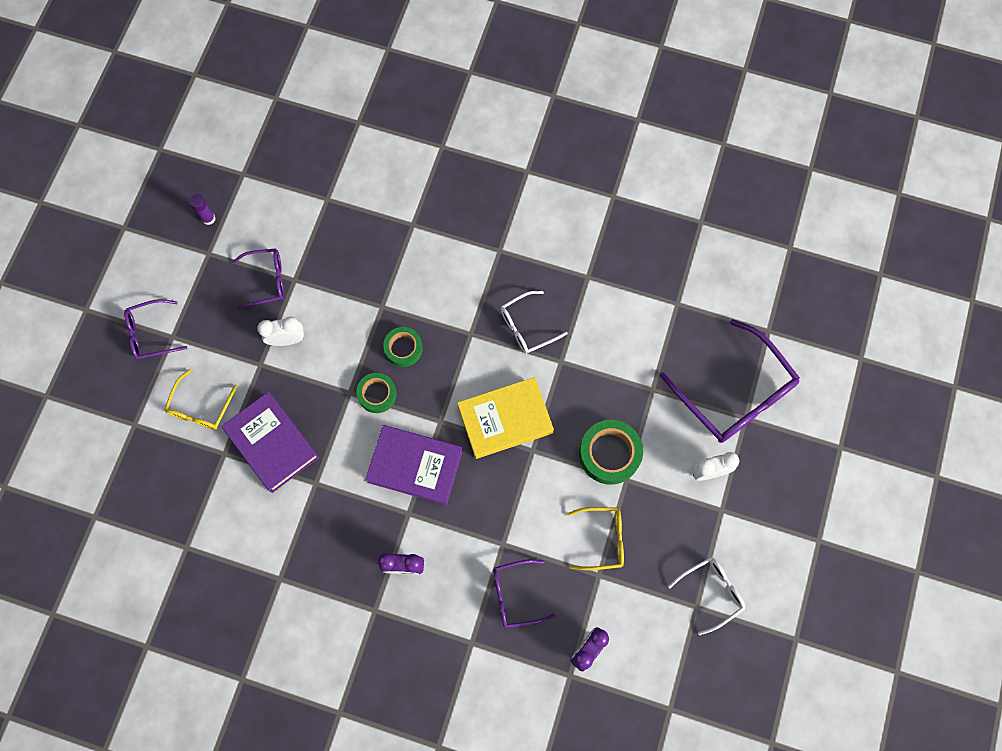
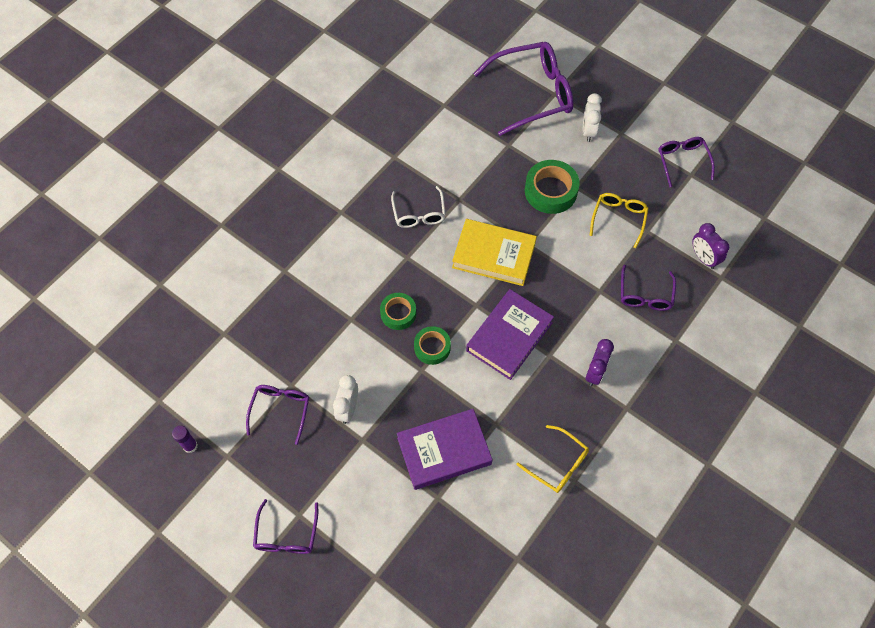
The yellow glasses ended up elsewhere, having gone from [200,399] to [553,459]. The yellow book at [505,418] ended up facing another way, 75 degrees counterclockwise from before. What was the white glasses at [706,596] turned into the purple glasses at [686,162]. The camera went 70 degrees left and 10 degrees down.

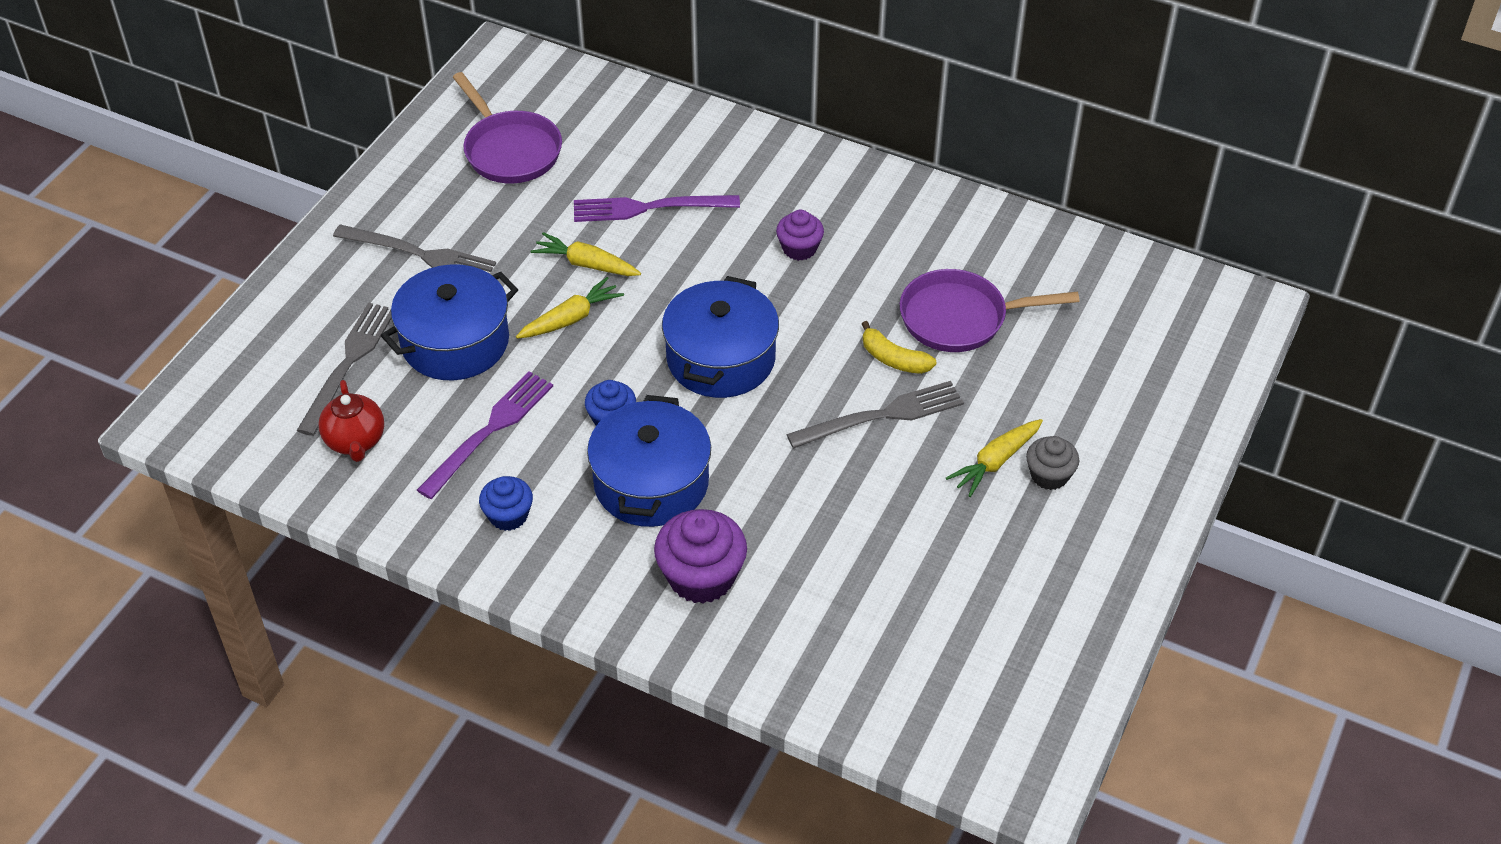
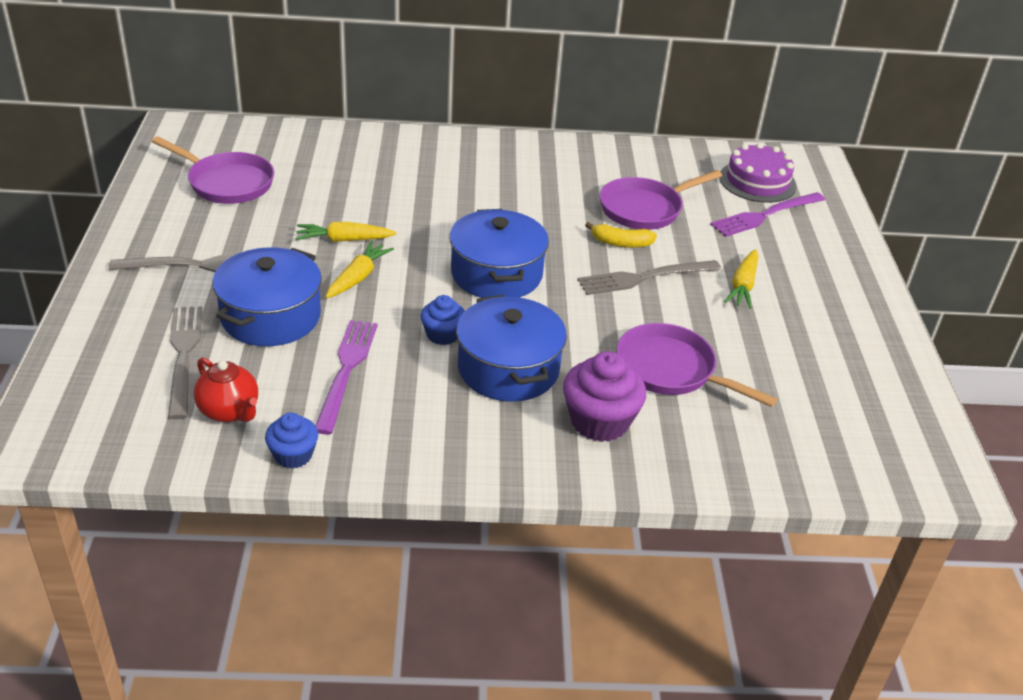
The purple fork ended up elsewhere, having gone from [657,208] to [767,214]. The second view lost the purple cupcake at [800,235]. The grey fork at [875,414] ended up facing another way, 150 degrees counterclockwise from before. The second view lost the grey cupcake at [1052,463]. The blue cupcake ended up elsewhere, having gone from [506,503] to [291,441]. The second view gained the purple cake at [758,172]. The second view gained the purple pan at [697,365]. The camera went 30 degrees left and 10 degrees down.

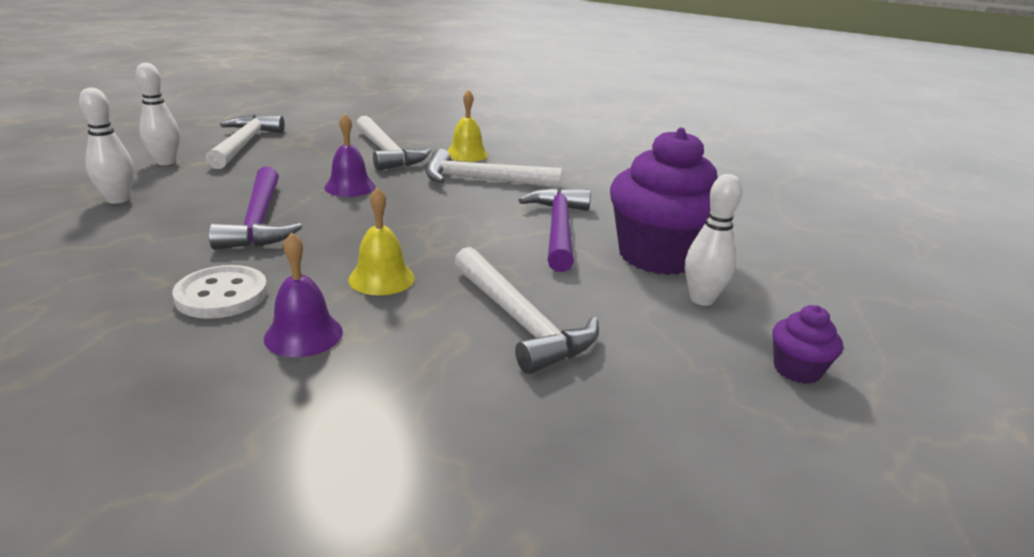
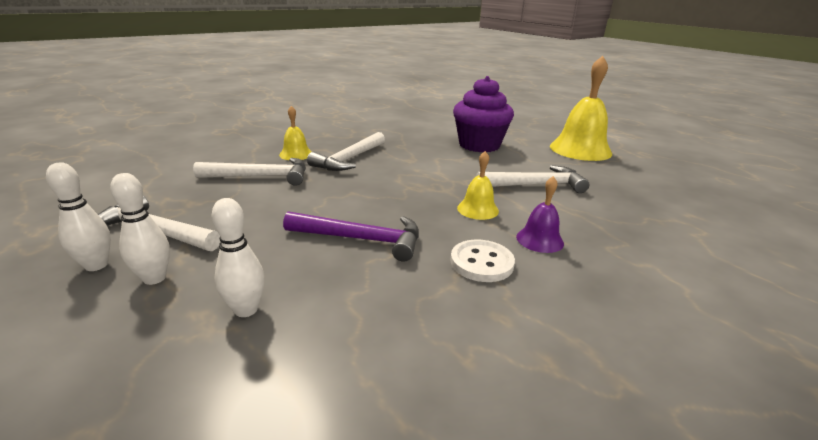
The second view lost the purple bell at [349,155]. The white bowling pin ended up elsewhere, having gone from [713,240] to [78,217]. The second view lost the purple hammer at [555,230]. Where the purple cupcake stood at [807,344], the yellow bell came to stand at [581,108]. The camera went 65 degrees left and 0 degrees up.

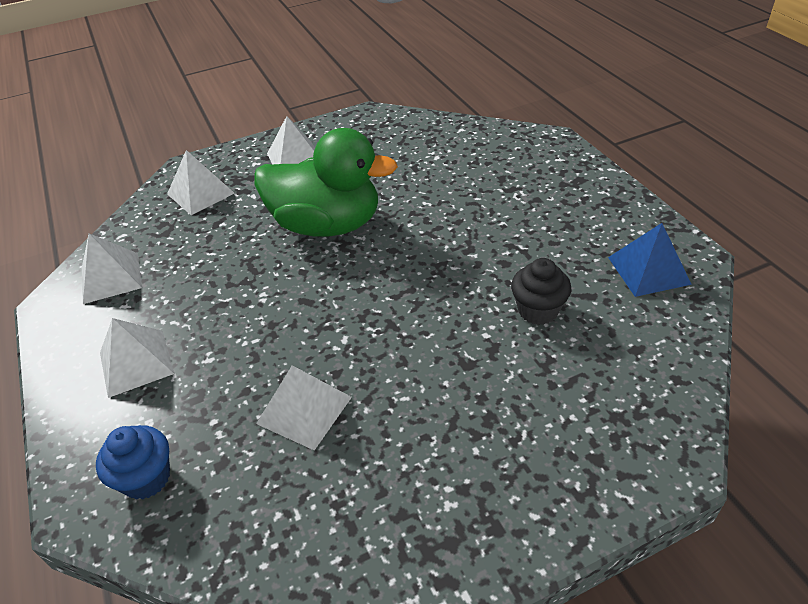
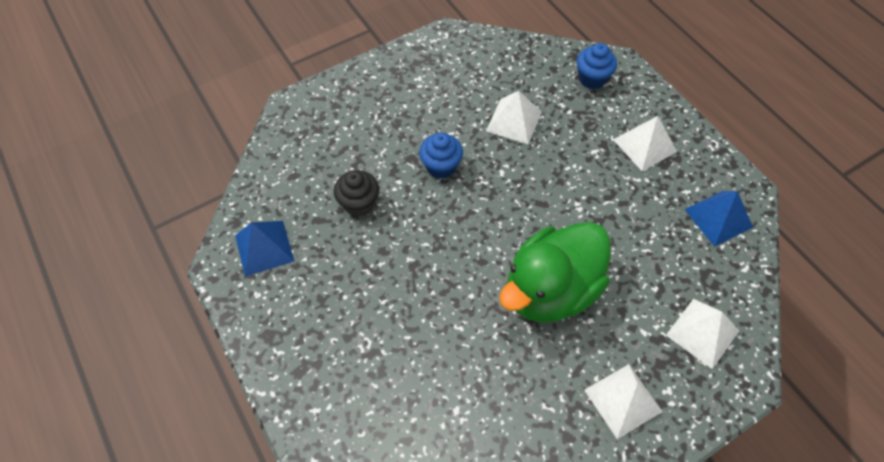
The green duck at [326,182] ended up facing another way, 45 degrees counterclockwise from before. What was the white pyramid at [112,268] turned into the blue pyramid at [718,219]. The second view gained the blue cupcake at [441,156]. The camera went 170 degrees right and 15 degrees up.

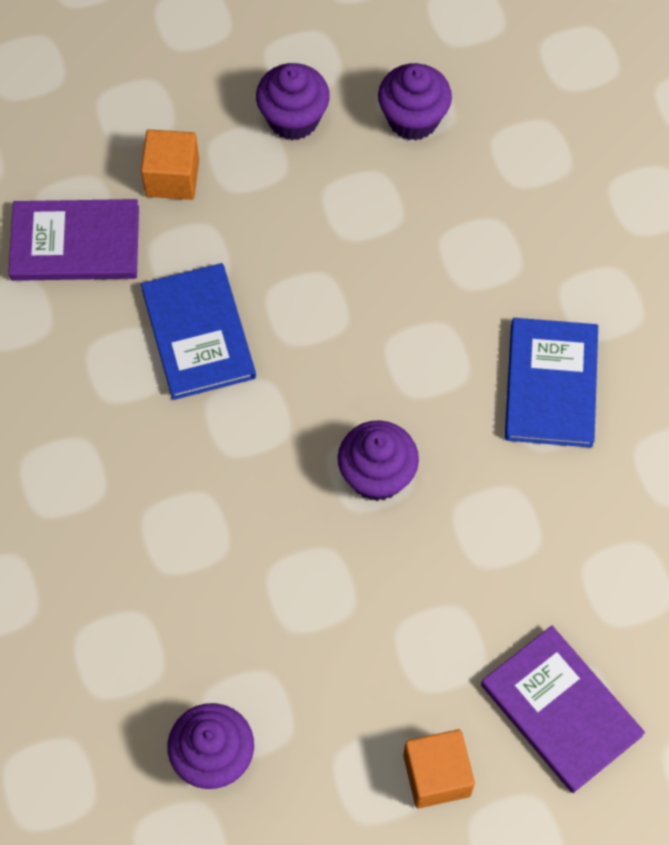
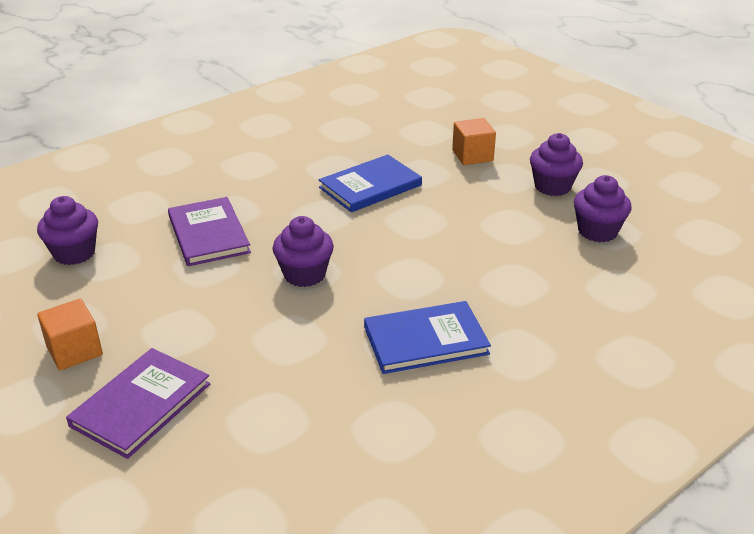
The purple book ended up elsewhere, having gone from [73,240] to [209,231]. The camera went 70 degrees right and 30 degrees down.

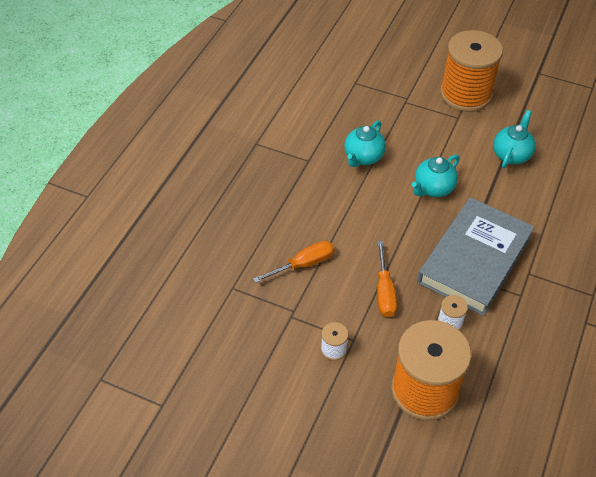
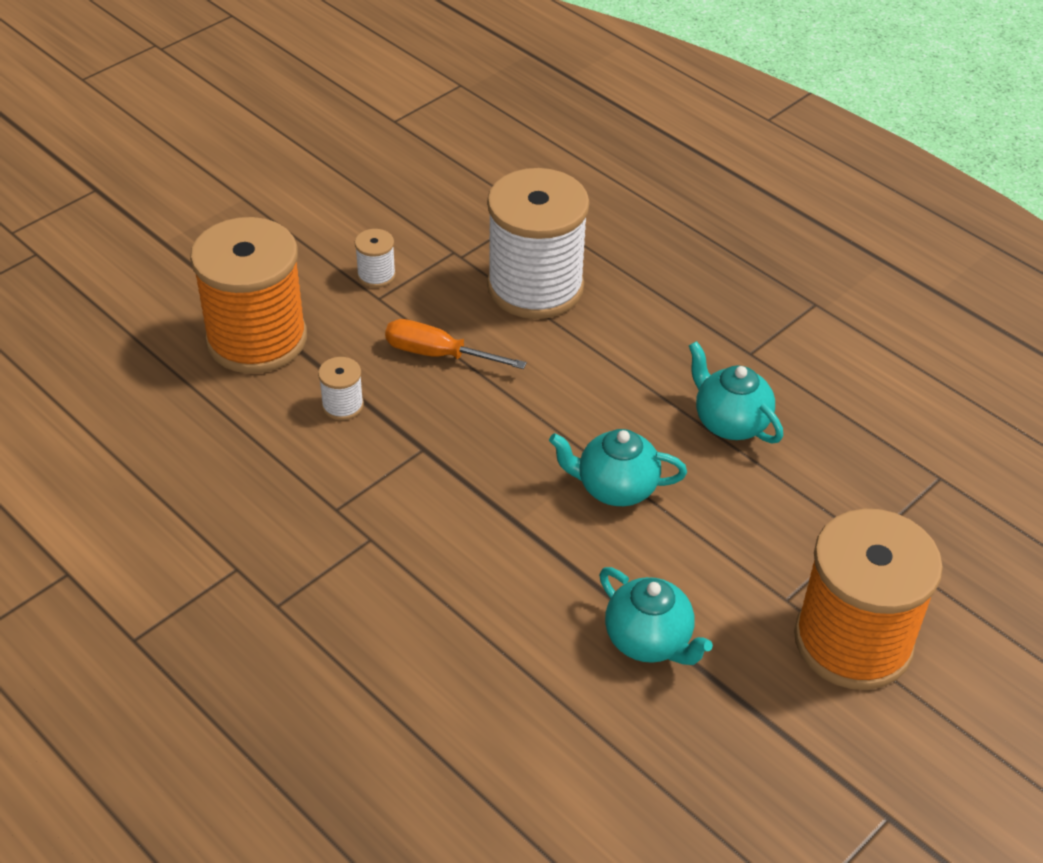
The turquoise teapot at [436,176] ended up facing another way, 60 degrees counterclockwise from before. The second view lost the grey book at [476,256]. Where the orange screwdriver stood at [293,262], the white spool came to stand at [538,243]. The camera went 110 degrees right and 5 degrees down.

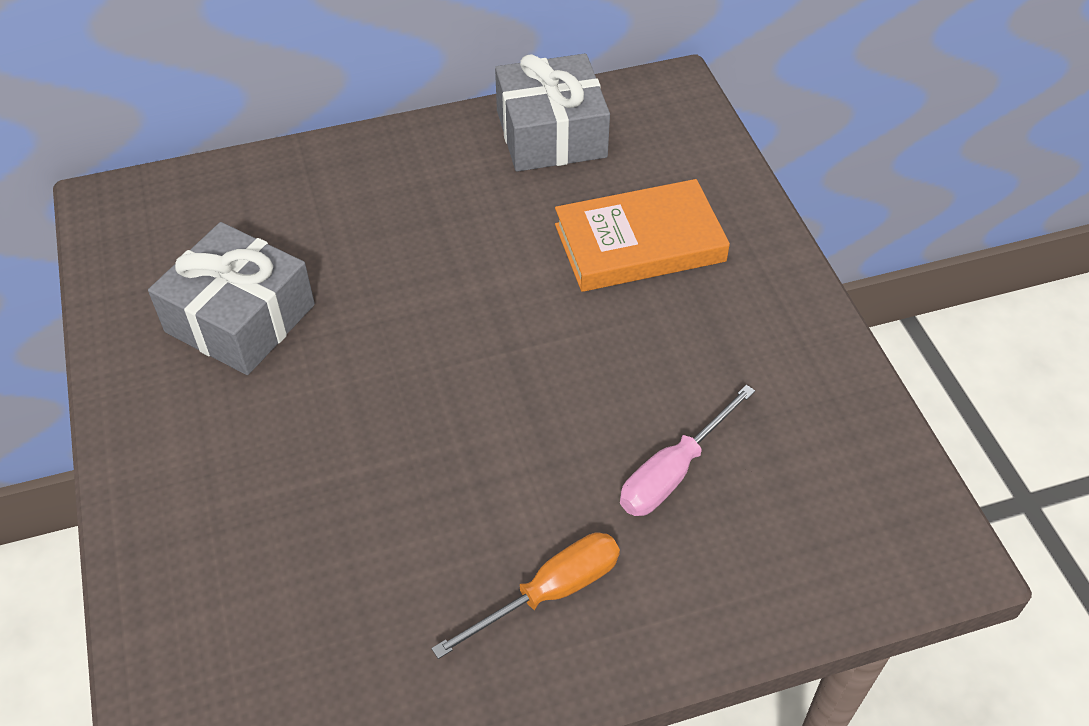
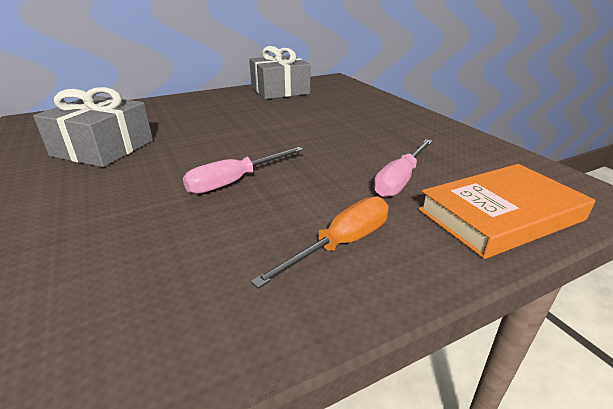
The orange book ended up elsewhere, having gone from [642,235] to [506,211]. The second view gained the pink screwdriver at [243,170]. The camera went 10 degrees left and 20 degrees down.

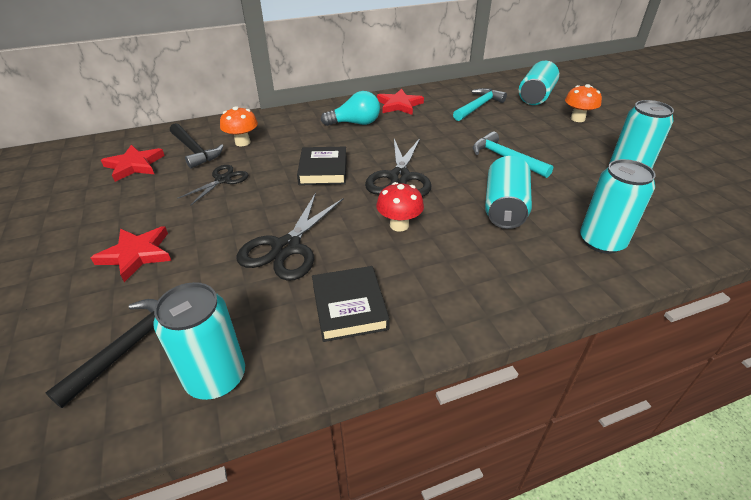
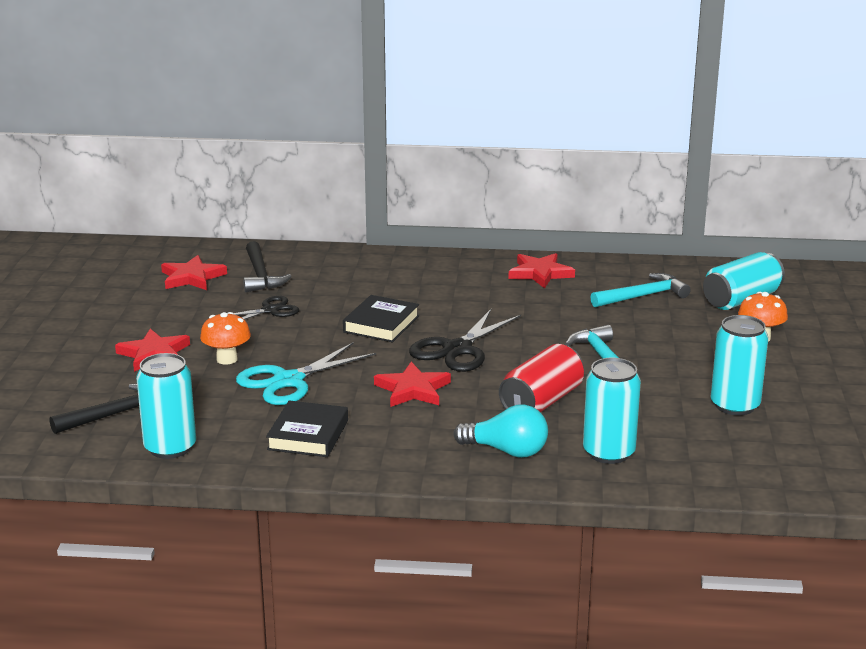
The turquoise light bulb ended up elsewhere, having gone from [350,108] to [500,431]. The orange mushroom ended up elsewhere, having gone from [239,126] to [225,338]. What was the turquoise can at [508,192] turned into the red can at [541,378]. Where the red mushroom stood at [400,207], the red star came to stand at [412,384]. What was the black scissors at [290,237] turned into the turquoise scissors at [306,373]. The camera went 25 degrees right and 15 degrees down.

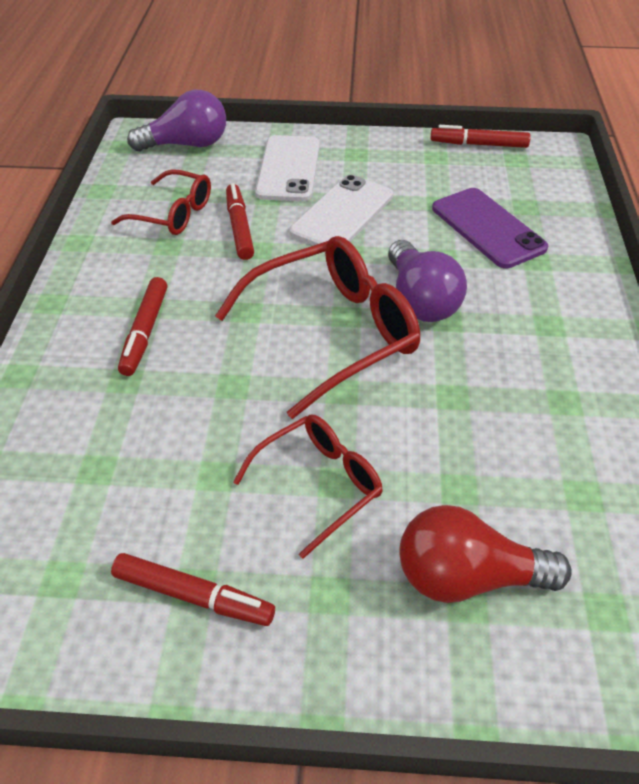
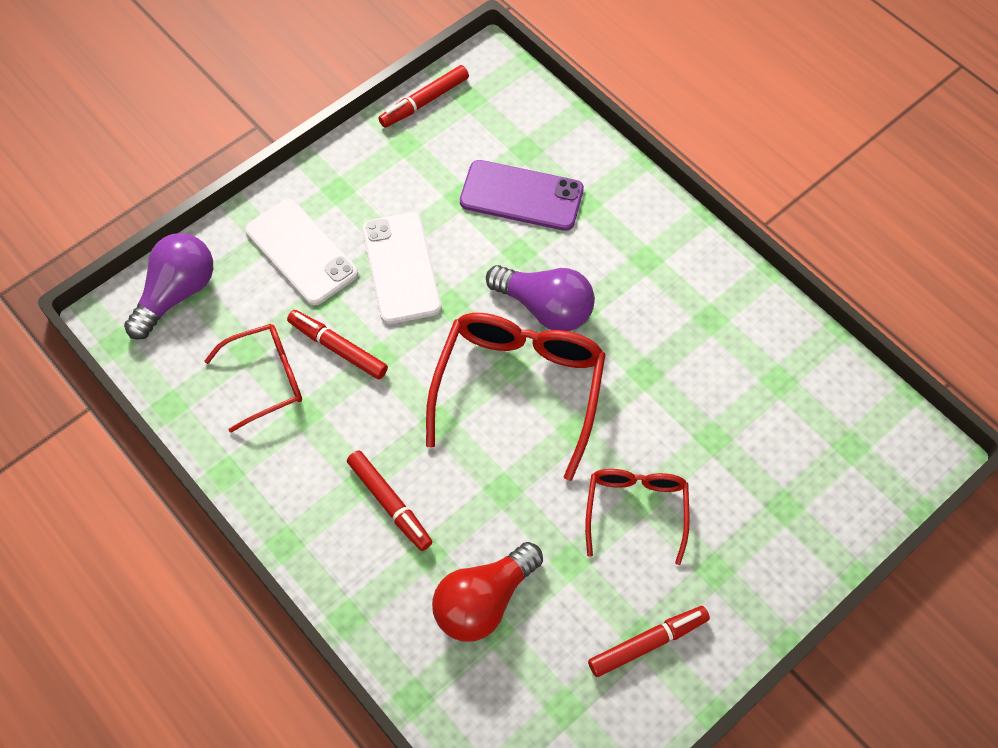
The red light bulb ended up elsewhere, having gone from [485,554] to [487,592]. The camera went 45 degrees left and 15 degrees up.

